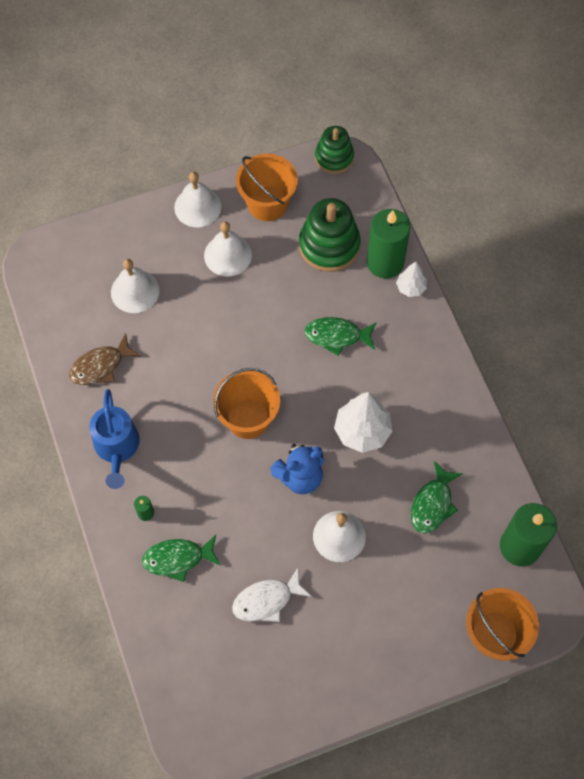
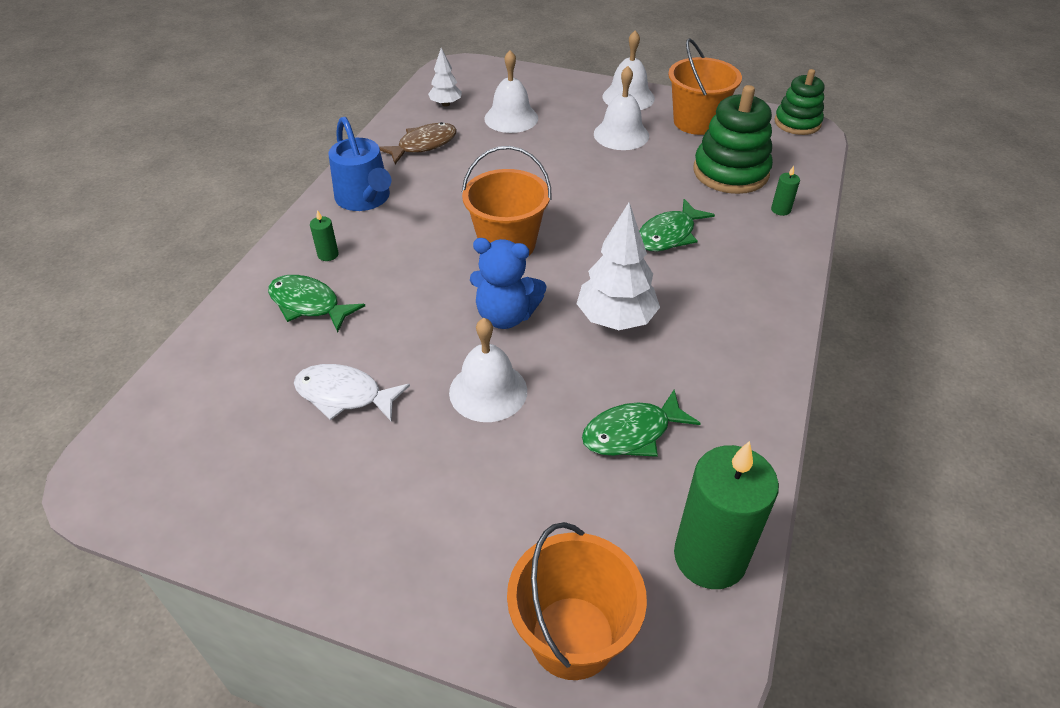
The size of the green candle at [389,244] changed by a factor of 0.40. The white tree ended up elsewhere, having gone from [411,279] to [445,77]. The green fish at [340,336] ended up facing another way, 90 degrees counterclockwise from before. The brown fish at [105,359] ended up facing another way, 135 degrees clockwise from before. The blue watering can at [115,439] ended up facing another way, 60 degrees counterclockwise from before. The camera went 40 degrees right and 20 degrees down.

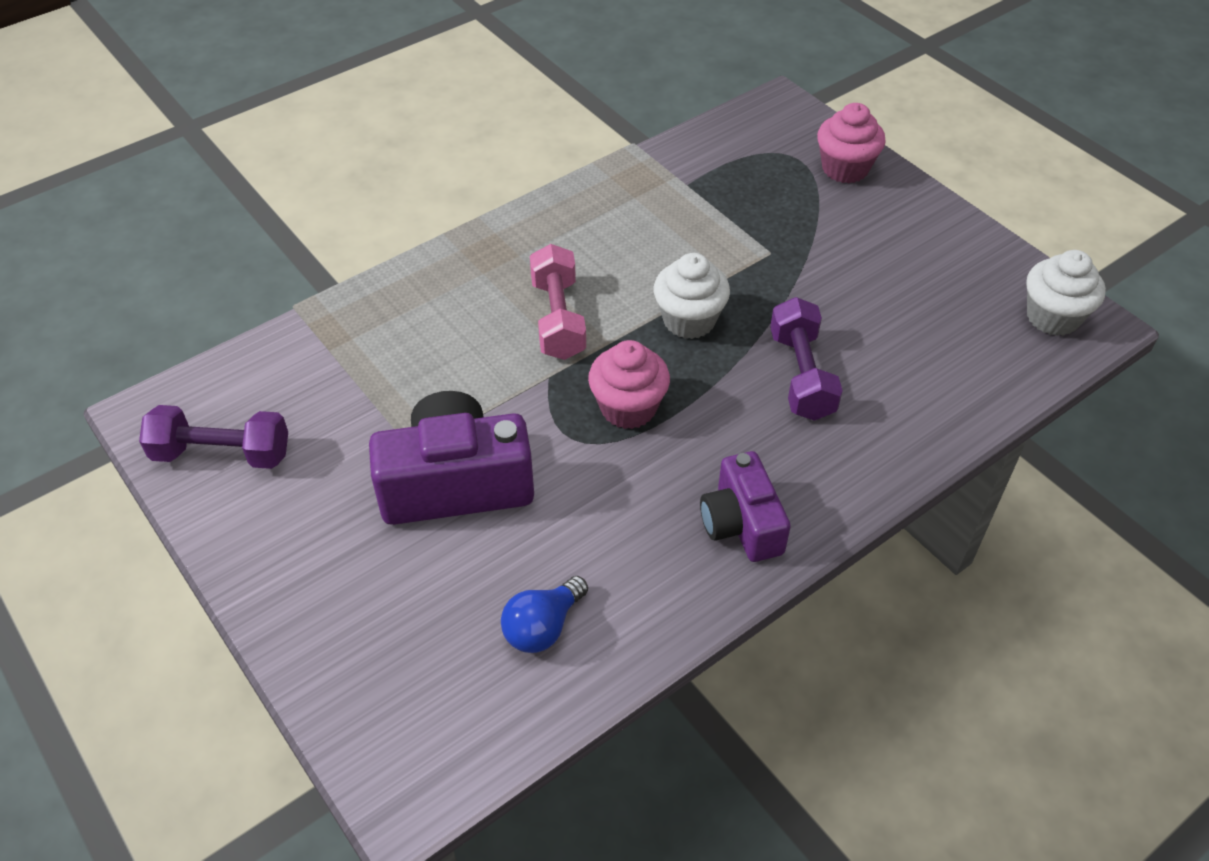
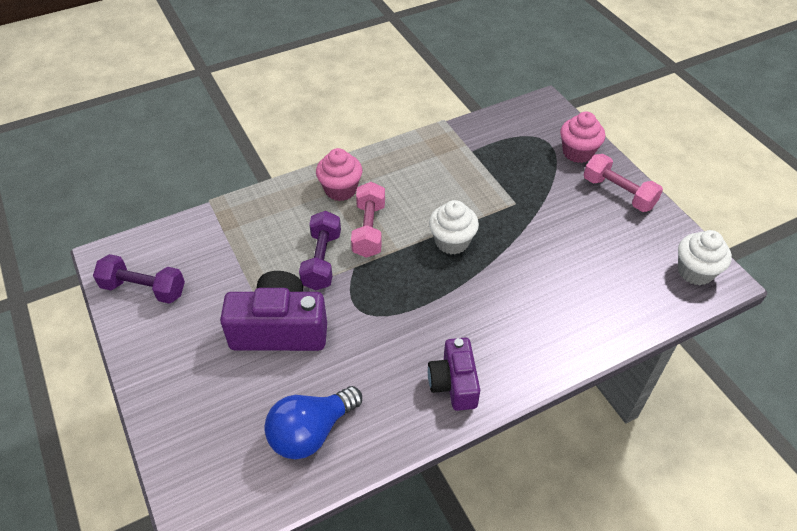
The purple dumbbell ended up elsewhere, having gone from [806,359] to [320,250]. The pink cupcake ended up elsewhere, having gone from [629,384] to [339,174]. The size of the blue light bulb at [544,614] changed by a factor of 1.55. The second view gained the pink dumbbell at [623,183]. The camera went 10 degrees right and 0 degrees up.

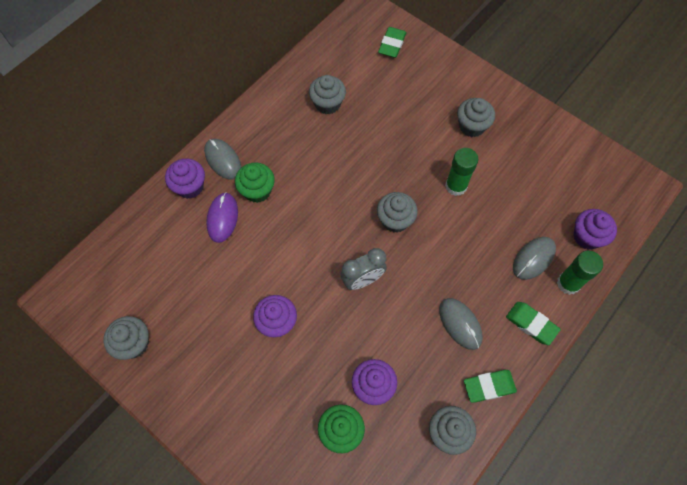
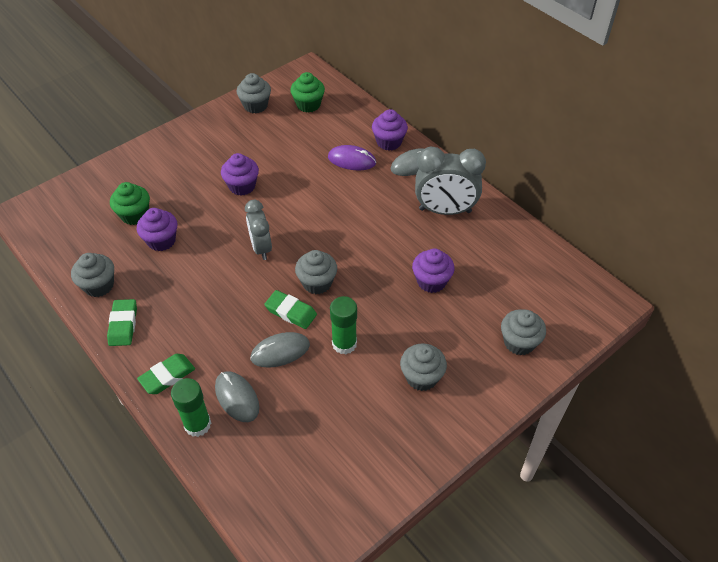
The green eraser ended up elsewhere, having gone from [392,42] to [290,309]. The grey cupcake ended up elsewhere, having gone from [327,94] to [523,332]. The green cupcake ended up elsewhere, having gone from [255,183] to [307,92]. The purple cupcake ended up elsewhere, having gone from [595,229] to [433,270]. The grey mouse ended up elsewhere, having gone from [460,324] to [280,350]. The second view gained the grey clock at [450,180]. The camera went 100 degrees right and 15 degrees down.

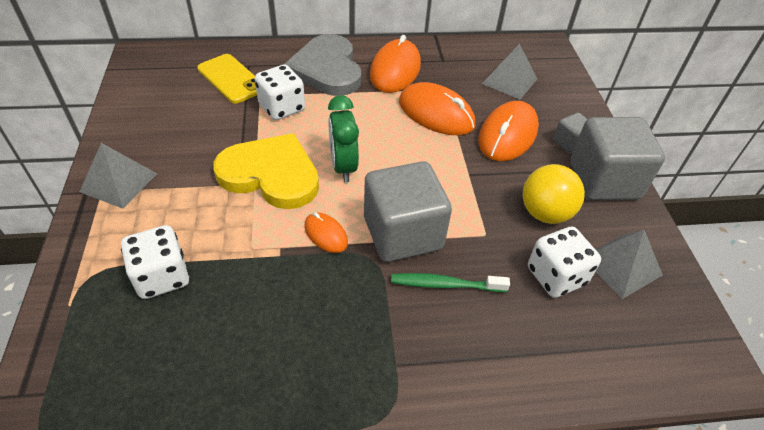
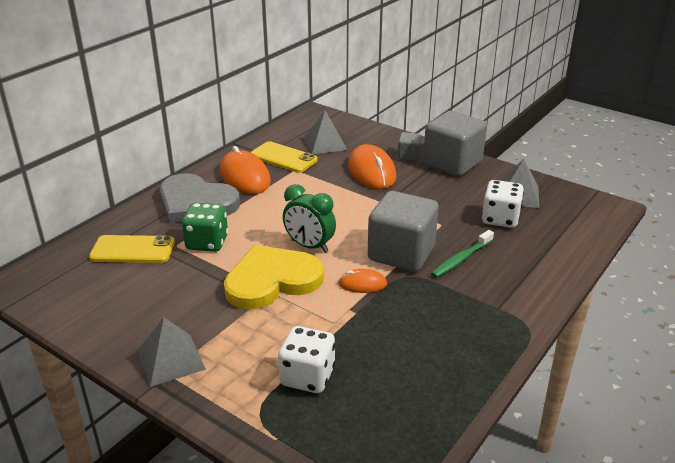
What was the white dice at [280,92] turned into the green dice at [205,227]. The second view lost the orange mouse at [437,108]. The second view lost the yellow ball at [554,194]. The second view gained the yellow phone at [284,157]. The camera went 45 degrees left and 15 degrees down.

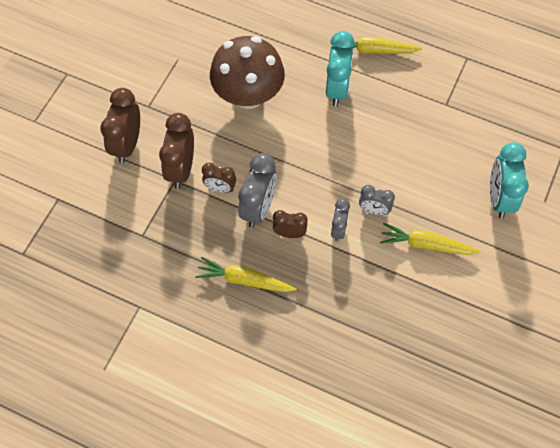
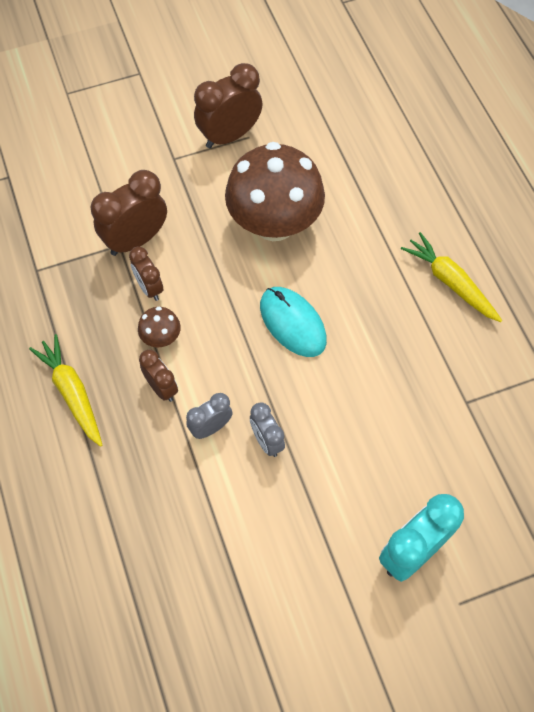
The second view lost the turquoise clock at [340,68]. The brown clock ended up elsewhere, having gone from [120,125] to [228,105]. Where the grey clock stood at [257,190], the brown mushroom came to stand at [159,327]. The second view lost the yellow carrot at [430,239]. The second view gained the turquoise mouse at [293,322]. The camera went 45 degrees right and 0 degrees up.

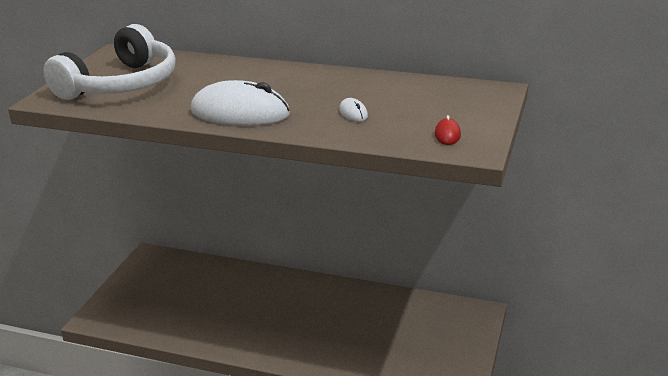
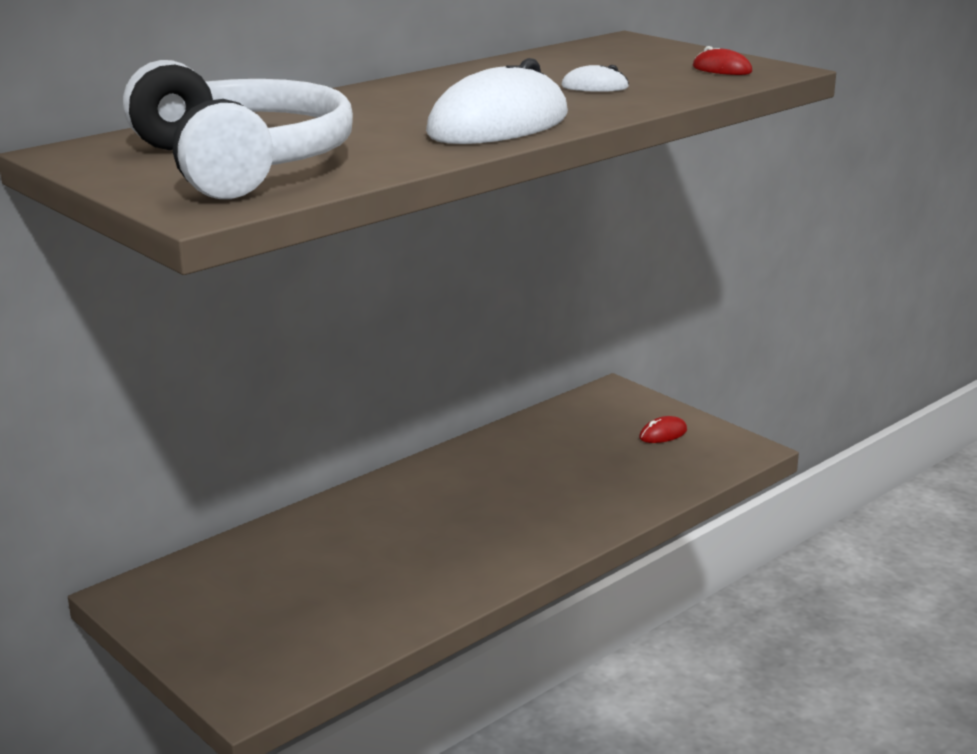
The second view gained the red mouse at [663,429]. The camera went 60 degrees left and 5 degrees down.

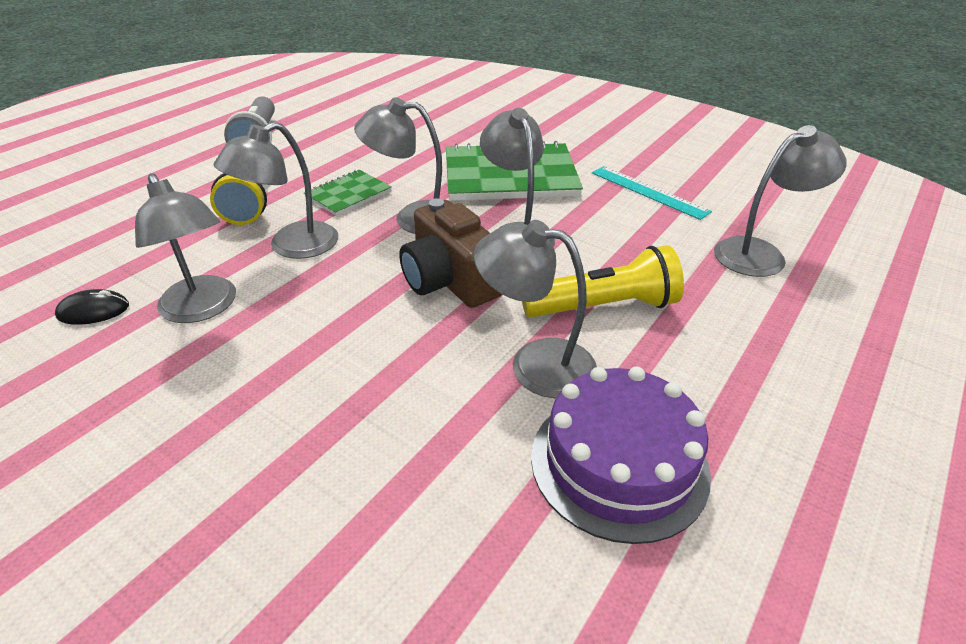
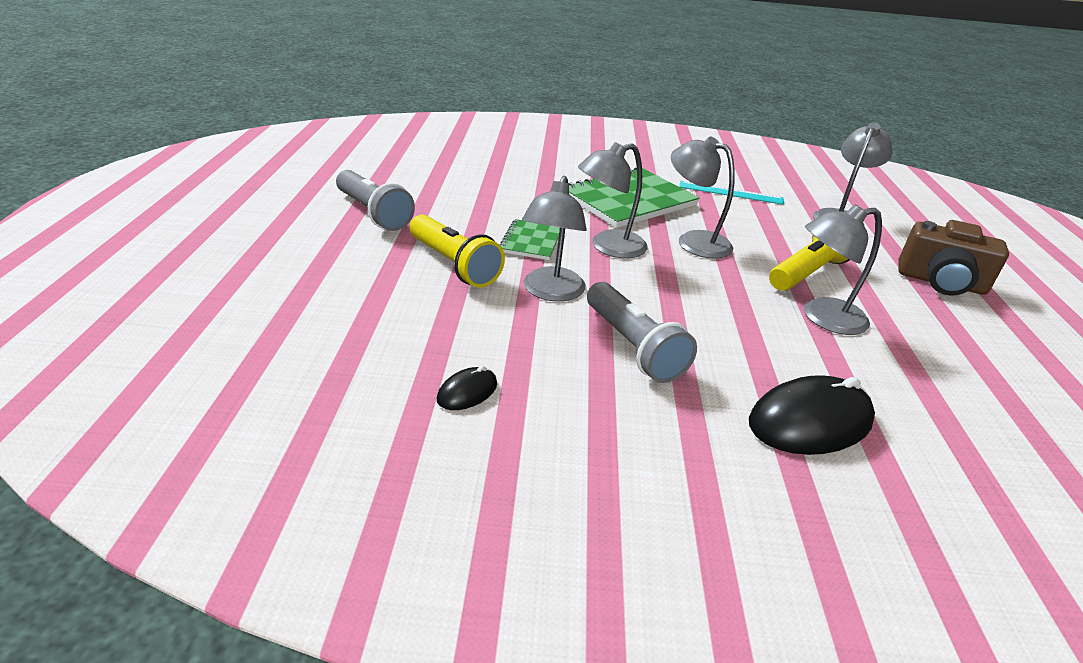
The second view lost the grey lamp at [185,248]. The brown camera ended up elsewhere, having gone from [450,253] to [953,258]. The second view lost the purple cake at [621,455]. The second view gained the grey flashlight at [642,332]. The second view gained the black mouse at [812,415]. The camera went 35 degrees left and 5 degrees down.

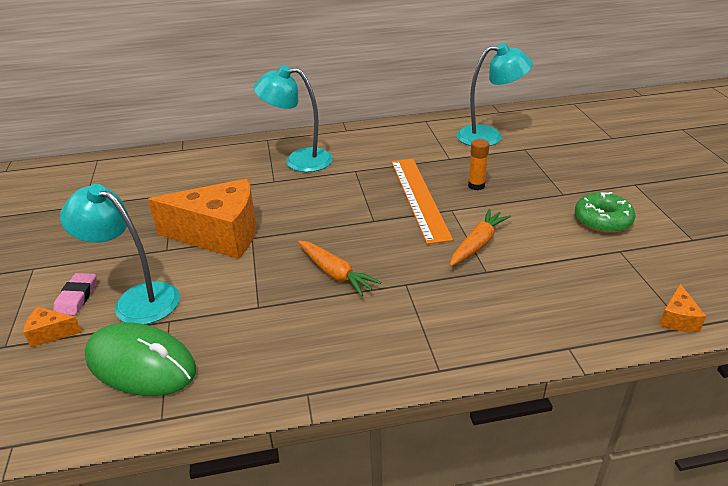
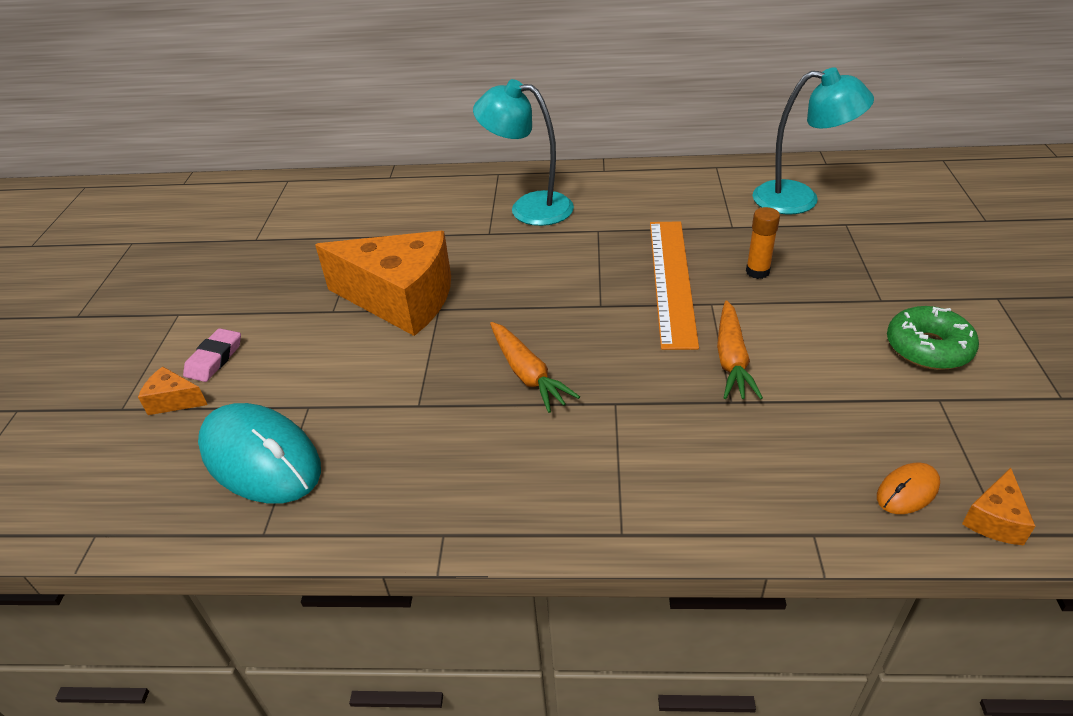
The second view lost the turquoise lamp at [120,254]. The orange carrot at [480,237] ended up facing another way, 135 degrees clockwise from before. What was the green mouse at [140,359] turned into the turquoise mouse at [259,453]. The second view gained the orange mouse at [908,488]. The camera went 15 degrees right and 5 degrees up.

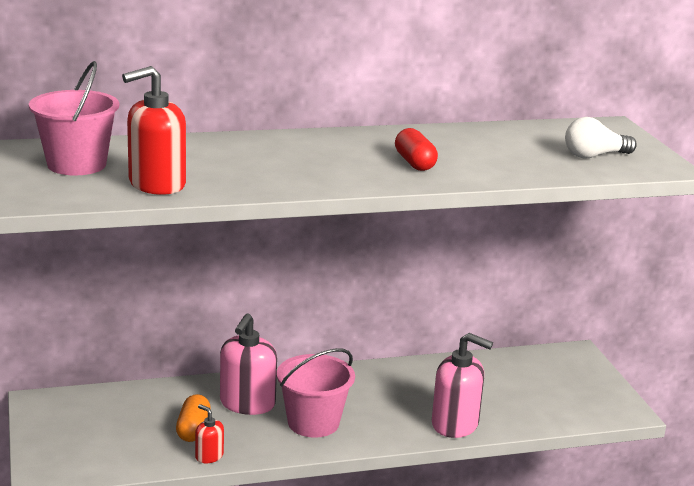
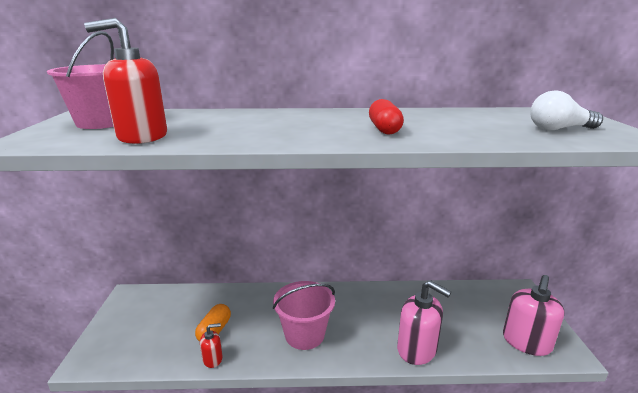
The pink soap dispenser ended up elsewhere, having gone from [248,364] to [534,315]. The red soap dispenser at [209,433] ended up facing another way, 105 degrees clockwise from before. The camera went 15 degrees right and 0 degrees up.

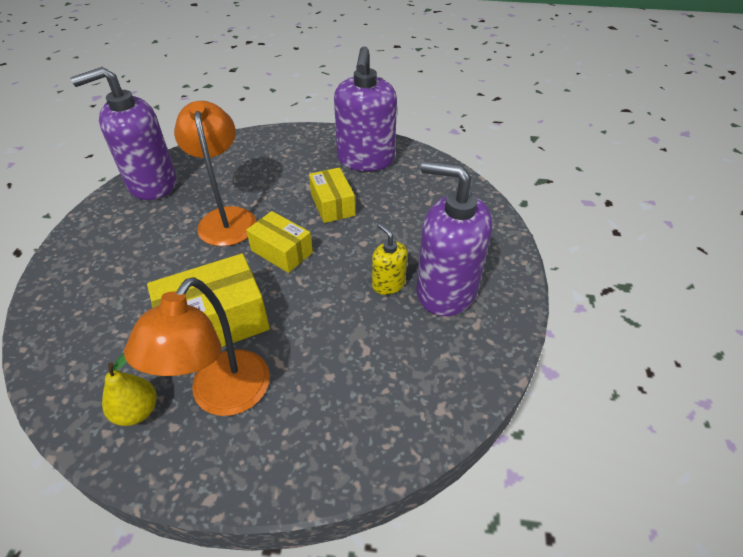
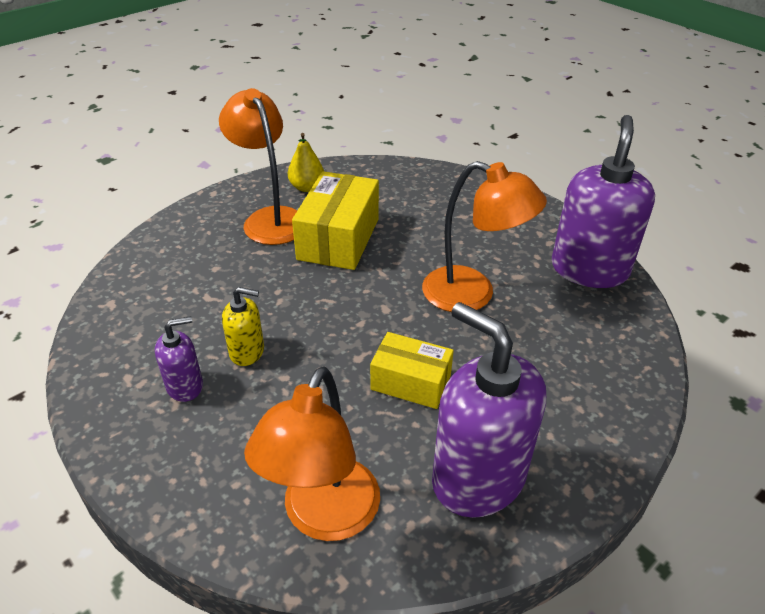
The size of the purple soap dispenser at [454,238] changed by a factor of 0.48. The second view lost the yellow box at [279,242]. The second view gained the orange lamp at [312,453]. The camera went 130 degrees right and 5 degrees down.

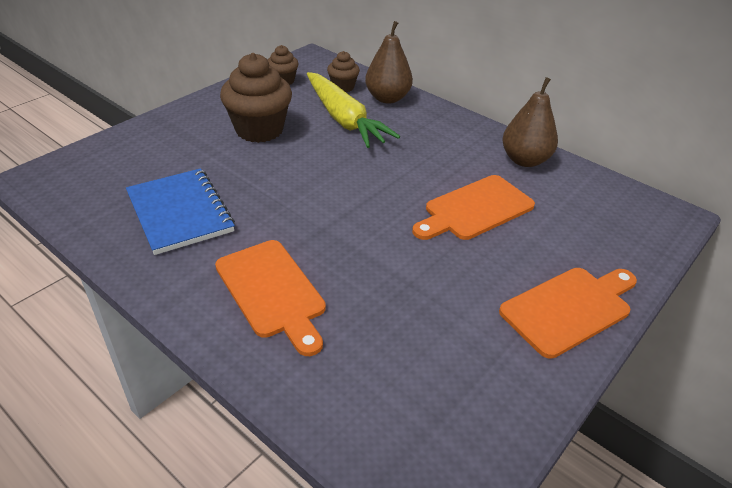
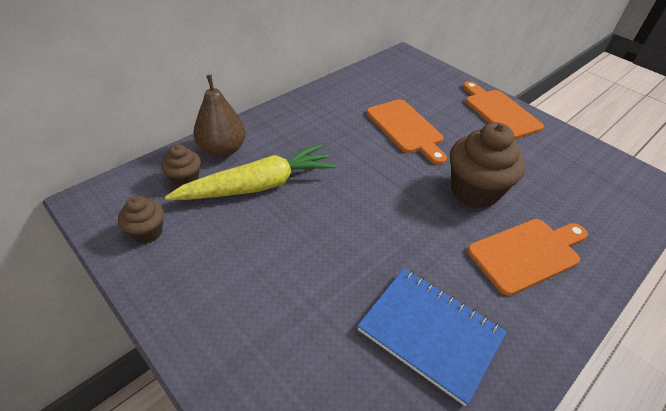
The brown cupcake ended up elsewhere, having gone from [256,98] to [487,165]. The second view lost the brown pear at [530,122]. The blue notebook at [180,211] ended up facing another way, 60 degrees clockwise from before. The camera went 85 degrees left and 5 degrees up.

